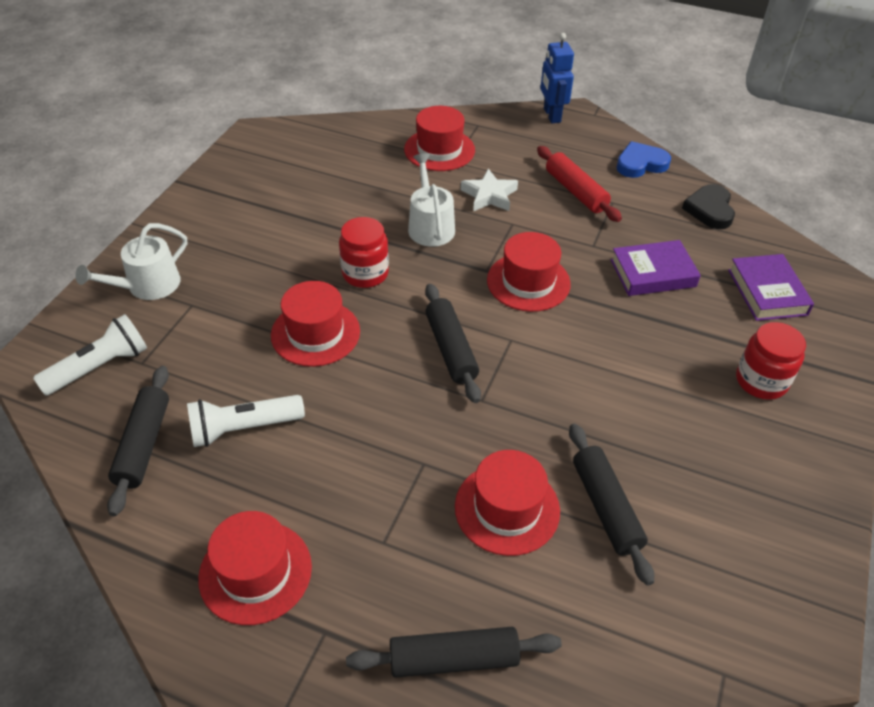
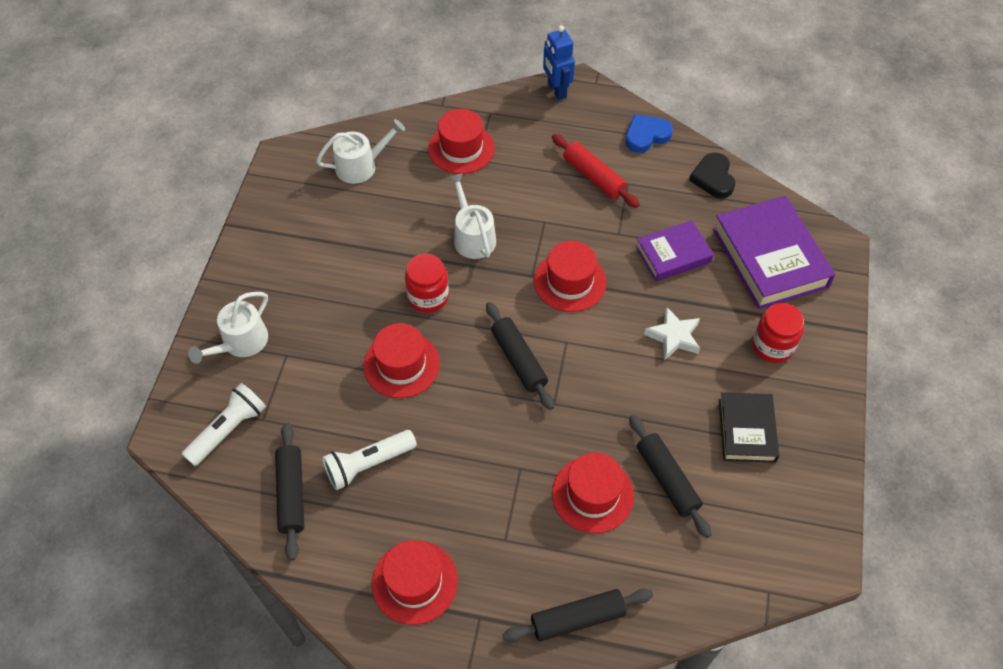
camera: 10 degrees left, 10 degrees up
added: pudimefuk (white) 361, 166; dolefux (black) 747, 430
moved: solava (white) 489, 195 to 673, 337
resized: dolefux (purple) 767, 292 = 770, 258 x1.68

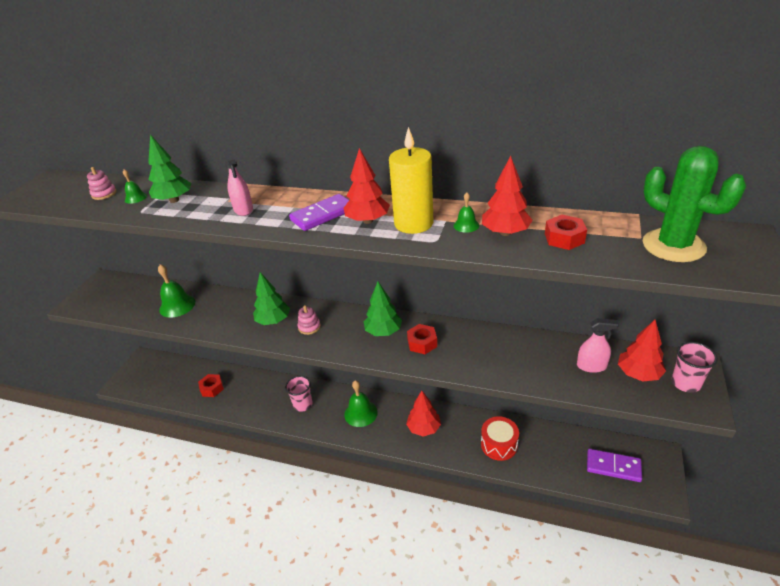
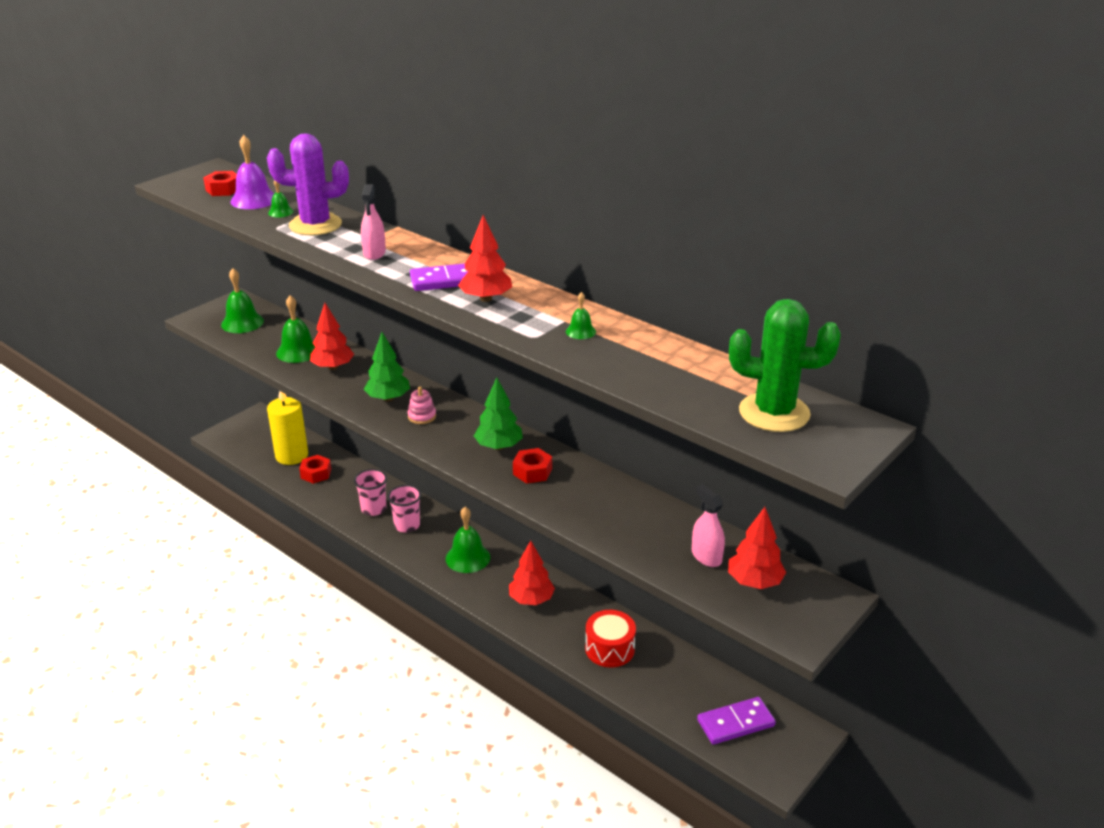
camera: 20 degrees right, 5 degrees down
added: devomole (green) 242, 323
moved: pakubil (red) 564, 238 to 223, 189; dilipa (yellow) 413, 223 to 292, 456; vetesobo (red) 505, 232 to 333, 367; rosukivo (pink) 685, 383 to 373, 509
replaced: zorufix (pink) 104, 194 to devomole (purple) 254, 200; vetesobo (green) 174, 200 to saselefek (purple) 315, 225
turned: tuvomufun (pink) 591, 366 = 706, 556 150 degrees counterclockwise; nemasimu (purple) 613, 466 = 735, 723 60 degrees counterclockwise; saselefek (green) 673, 246 = 774, 413 60 degrees counterclockwise

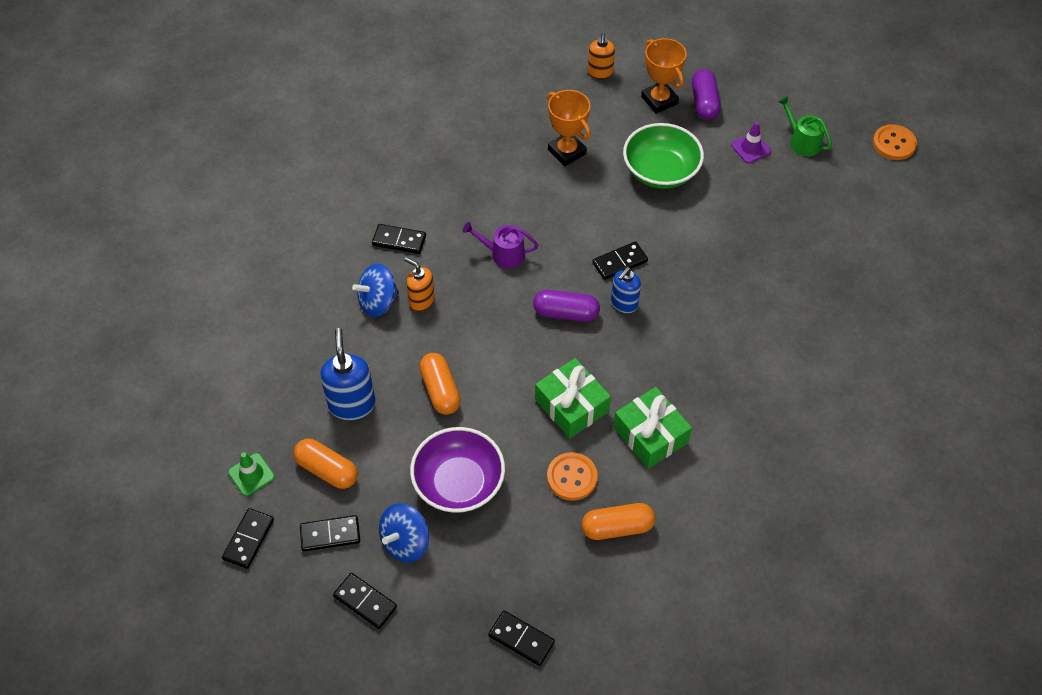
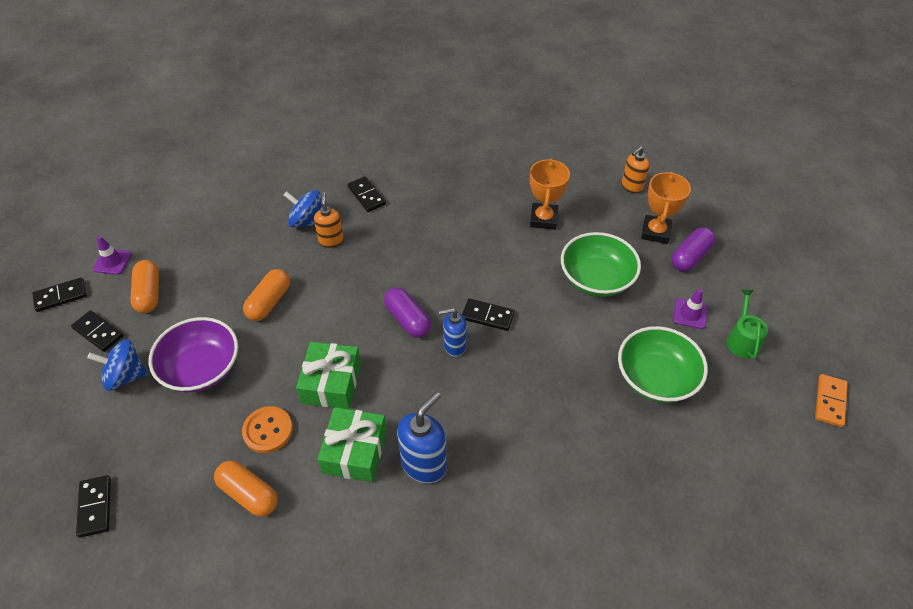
camera: 45 degrees right, 5 degrees down
removed: nemasimu (black) 365, 602; pudimefuk (purple) 503, 254
added: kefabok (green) 656, 378
moved: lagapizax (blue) 352, 404 to 424, 464
replaced: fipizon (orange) 894, 144 to nemasimu (orange) 830, 401
recoloured: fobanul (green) 251, 474 to fobanul (purple) 112, 261

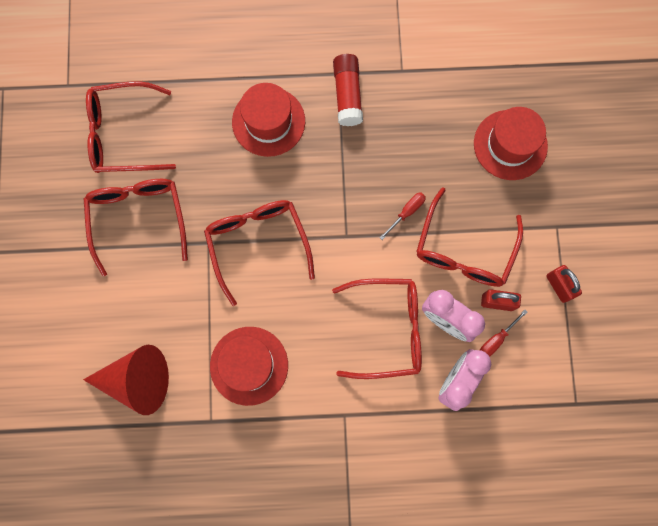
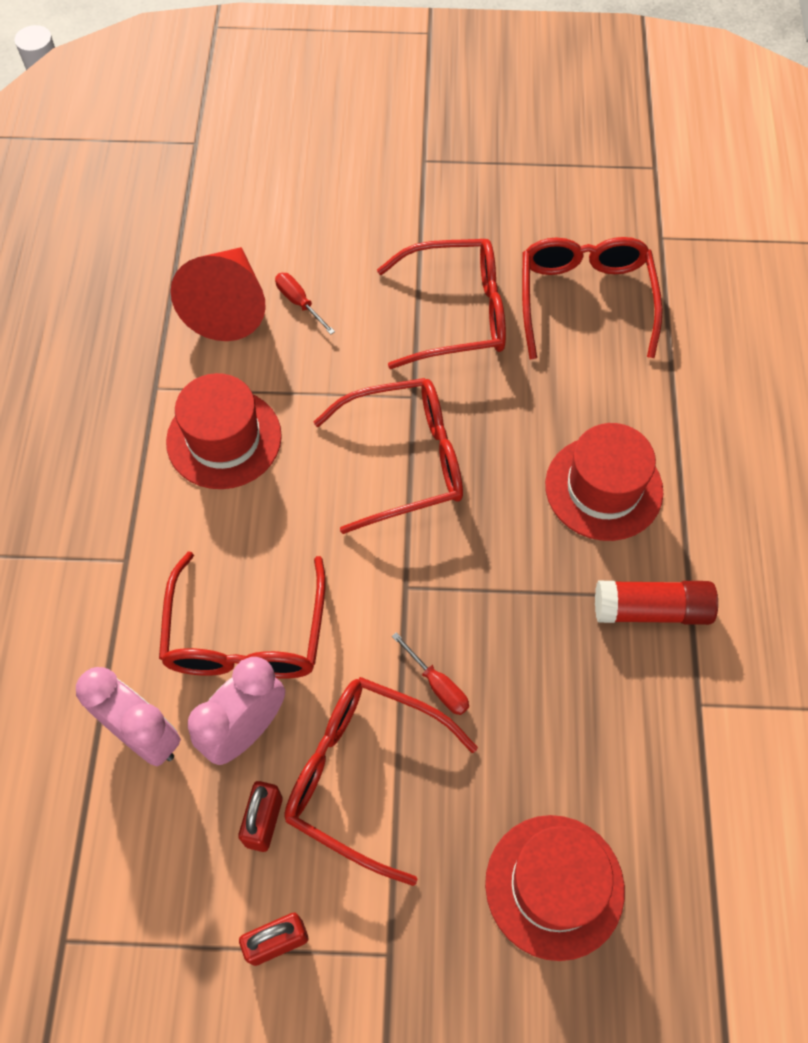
camera: 95 degrees right, 15 degrees down
moved: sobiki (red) 496, 339 to 299, 303

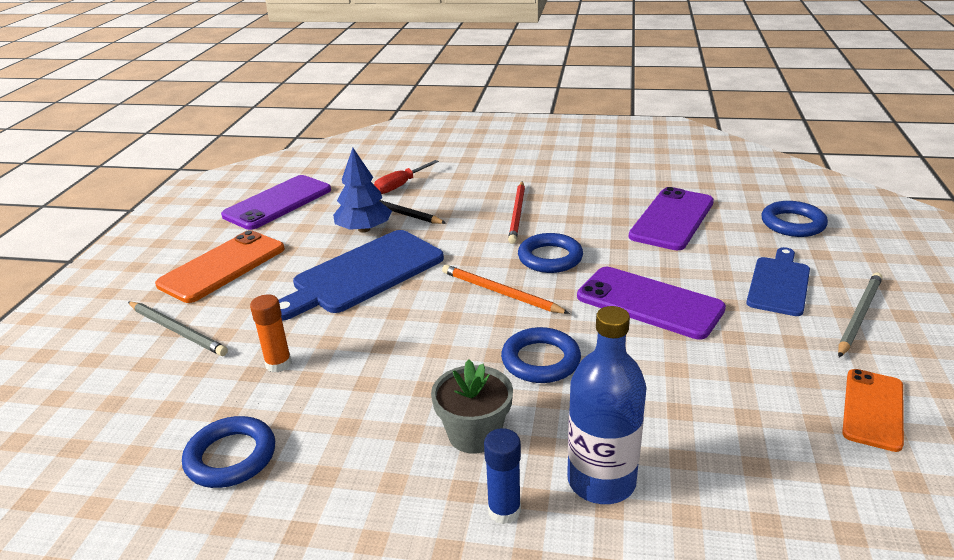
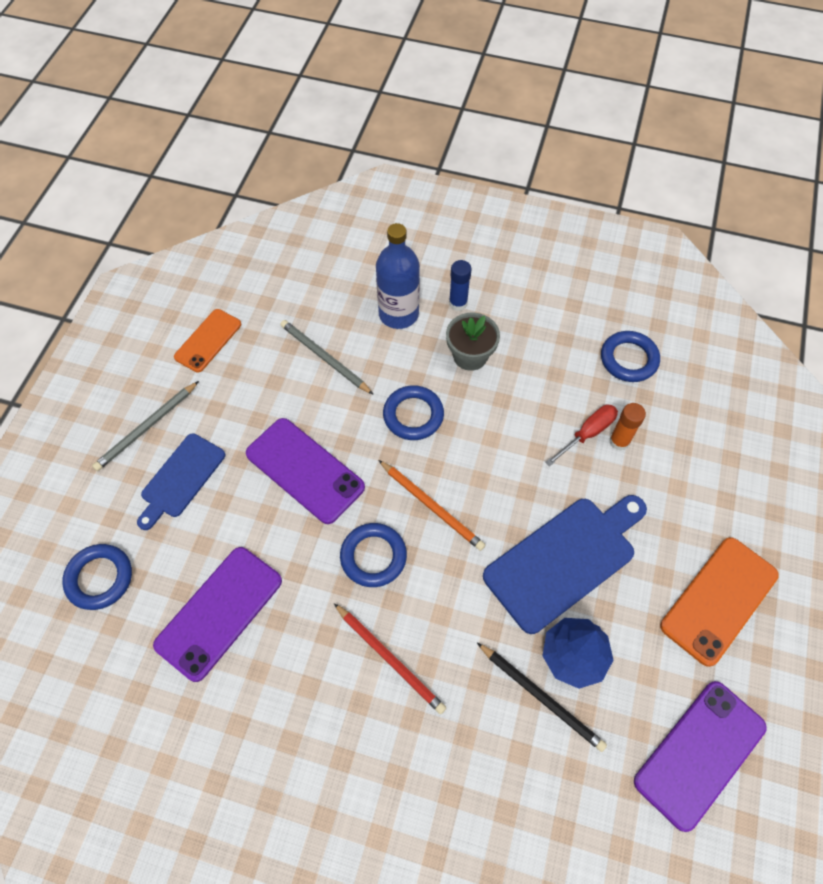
camera: 175 degrees left, 30 degrees up
moved: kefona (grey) 177, 330 to 324, 358; sobiki (red) 400, 185 to 587, 433
turned: kefona (red) 517, 214 = 390, 659 120 degrees clockwise

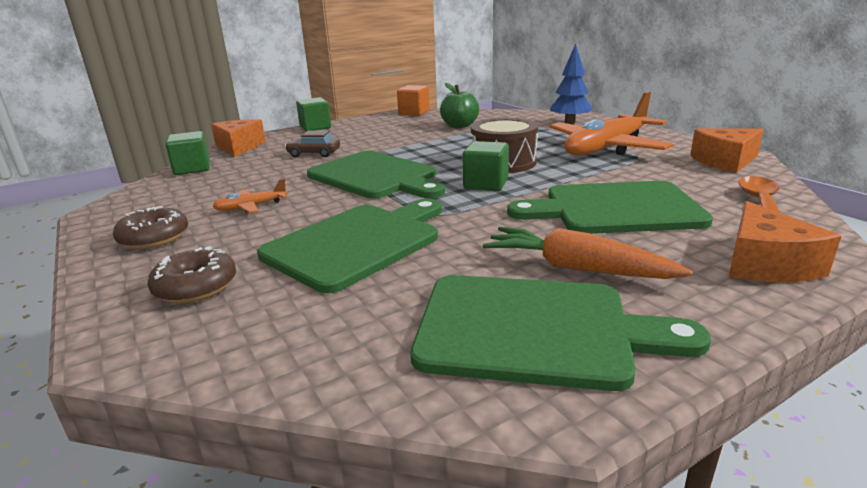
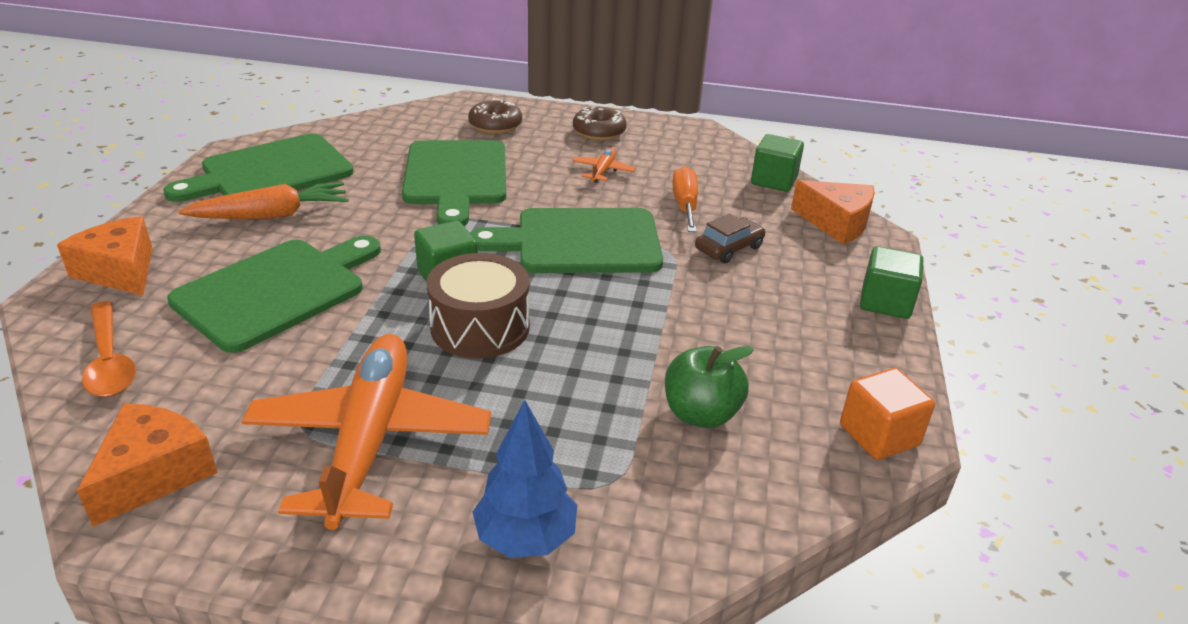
camera: 130 degrees right, 10 degrees up
added: sobiki (orange) 685, 205

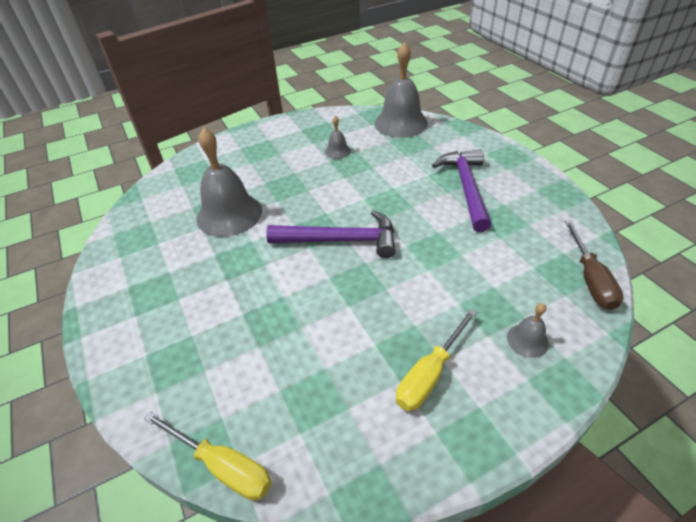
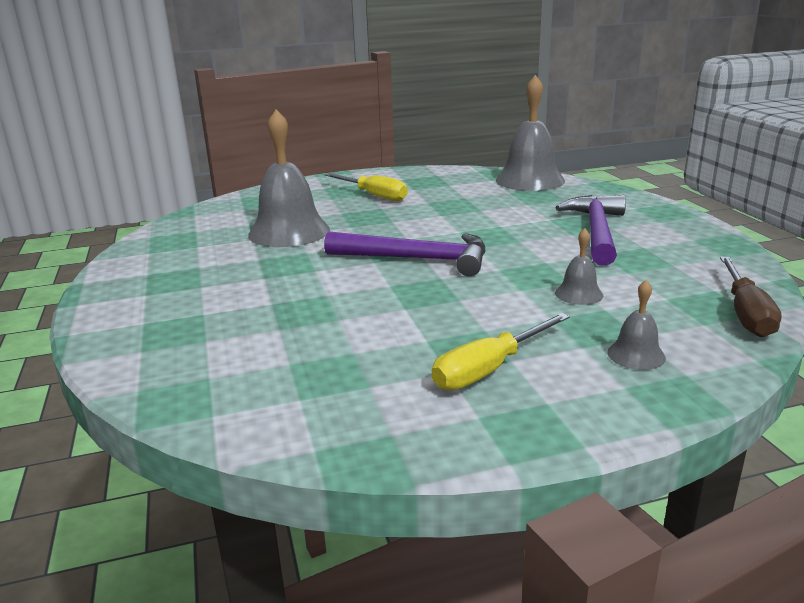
camera: 10 degrees right, 20 degrees down
moved: sobiki (yellow) 222, 466 to 374, 195; devomole (grey) 337, 151 to 579, 294

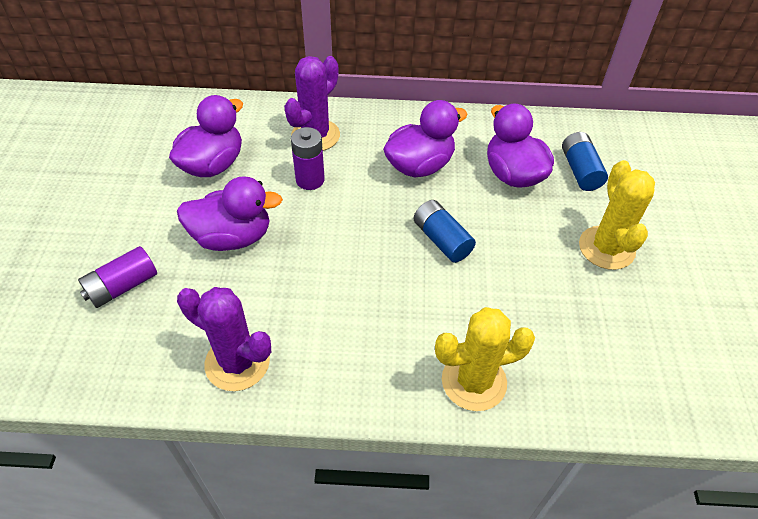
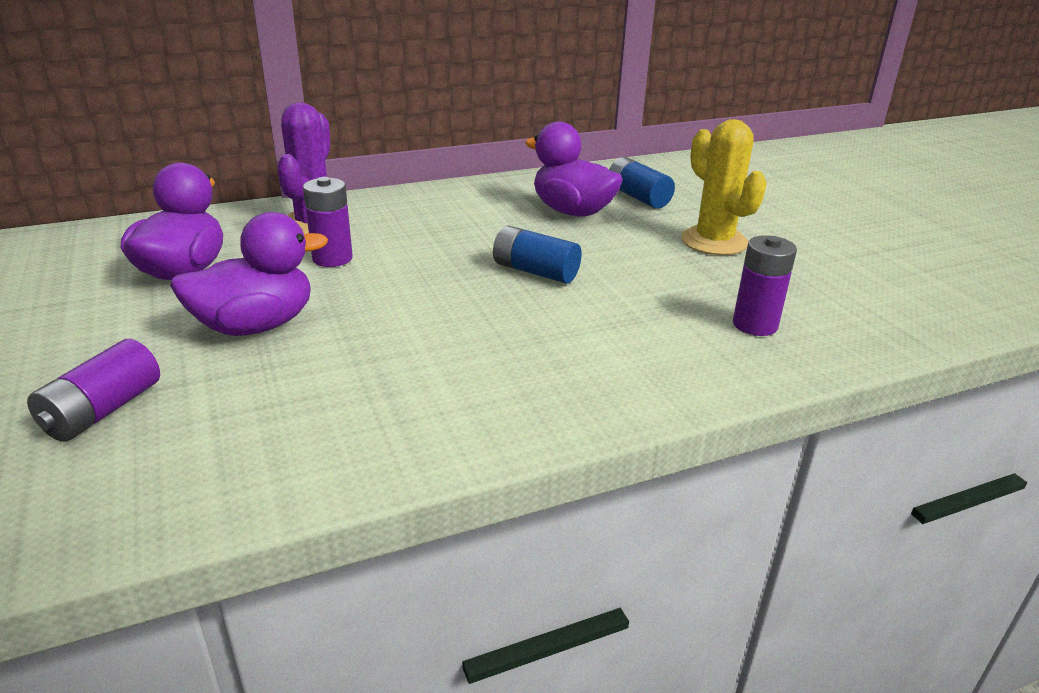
camera: 25 degrees left, 20 degrees down
removed: saselefek (purple) 237, 362; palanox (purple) 420, 166; saselefek (yellow) 474, 381
added: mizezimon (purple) 755, 325

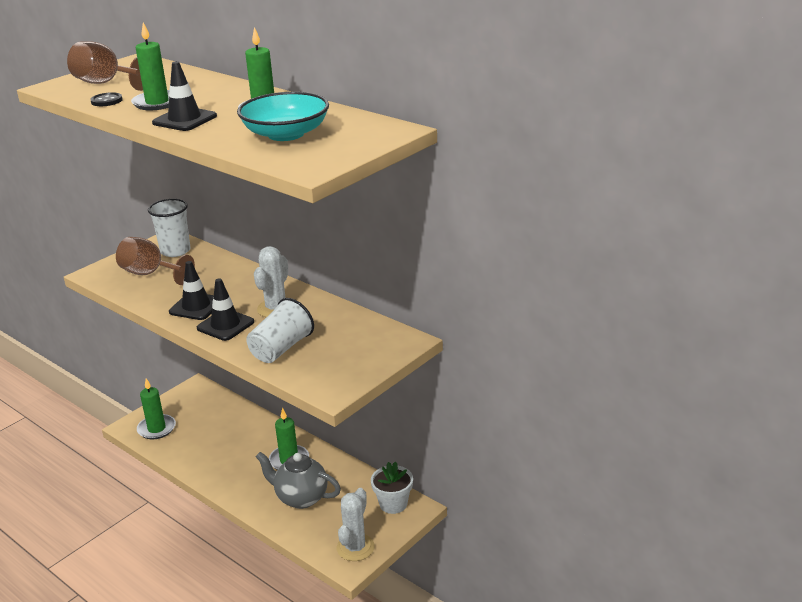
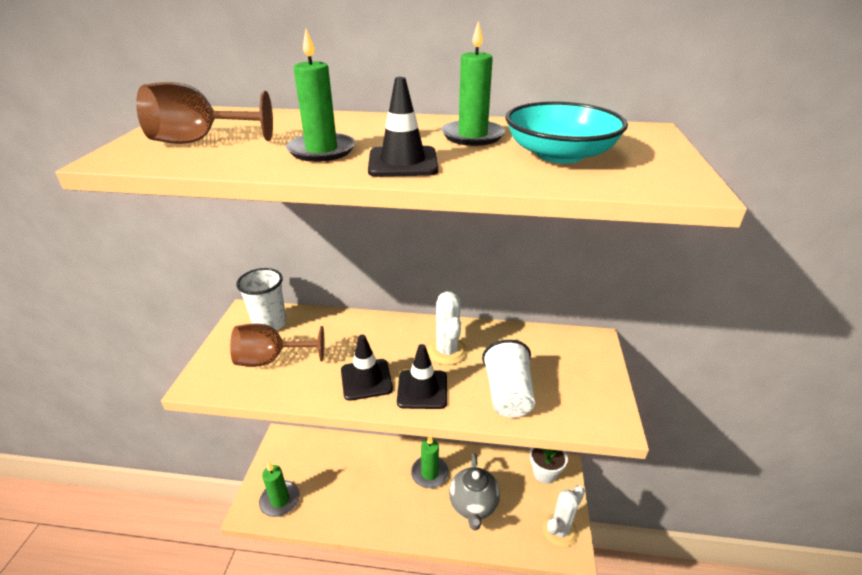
camera: 35 degrees left, 5 degrees up
removed: fipizon (black) 106, 101
turned: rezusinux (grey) 301, 498 = 473, 505 75 degrees counterclockwise; saselefek (white) 355, 547 = 559, 530 60 degrees clockwise

